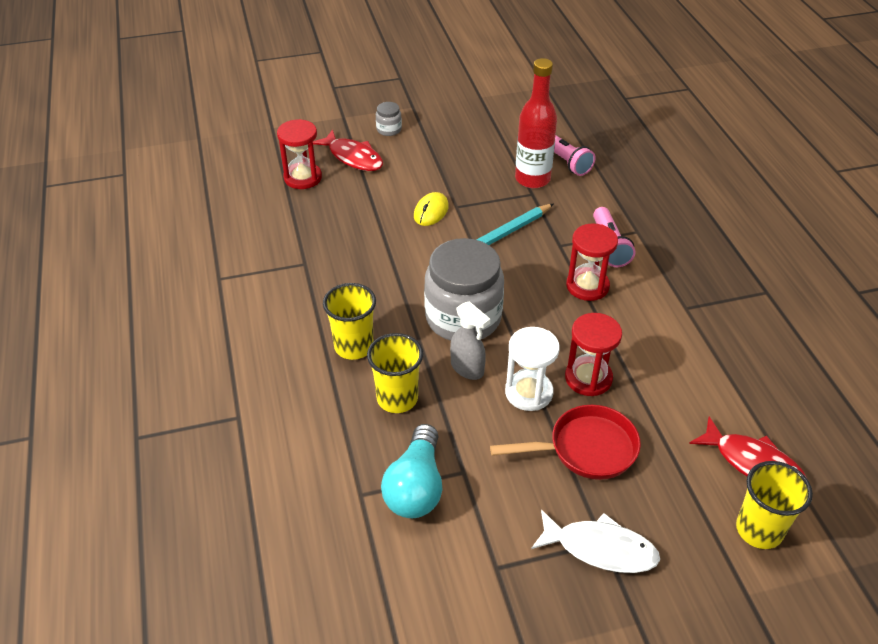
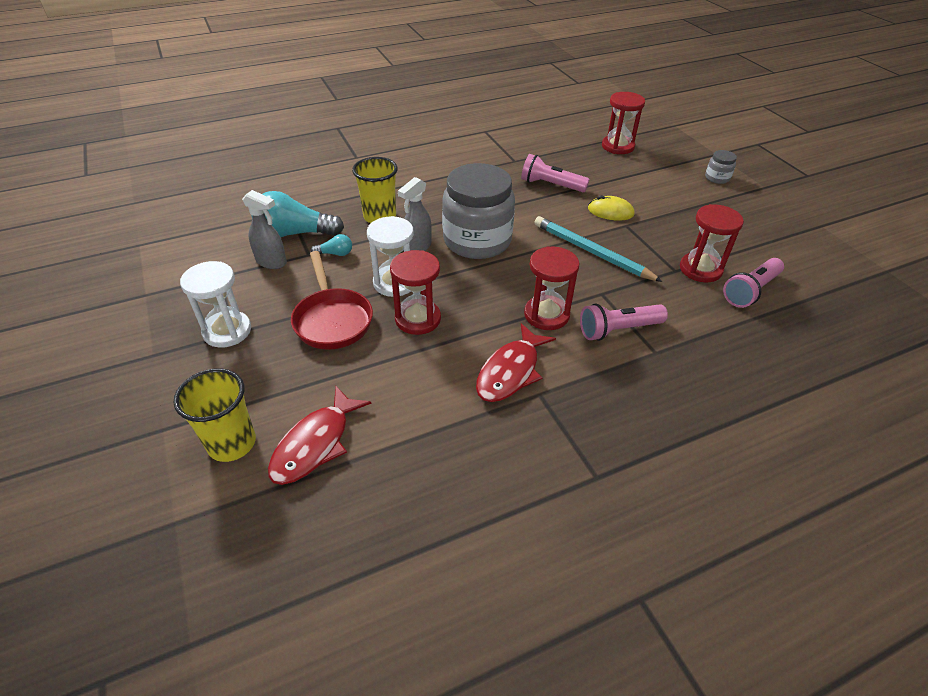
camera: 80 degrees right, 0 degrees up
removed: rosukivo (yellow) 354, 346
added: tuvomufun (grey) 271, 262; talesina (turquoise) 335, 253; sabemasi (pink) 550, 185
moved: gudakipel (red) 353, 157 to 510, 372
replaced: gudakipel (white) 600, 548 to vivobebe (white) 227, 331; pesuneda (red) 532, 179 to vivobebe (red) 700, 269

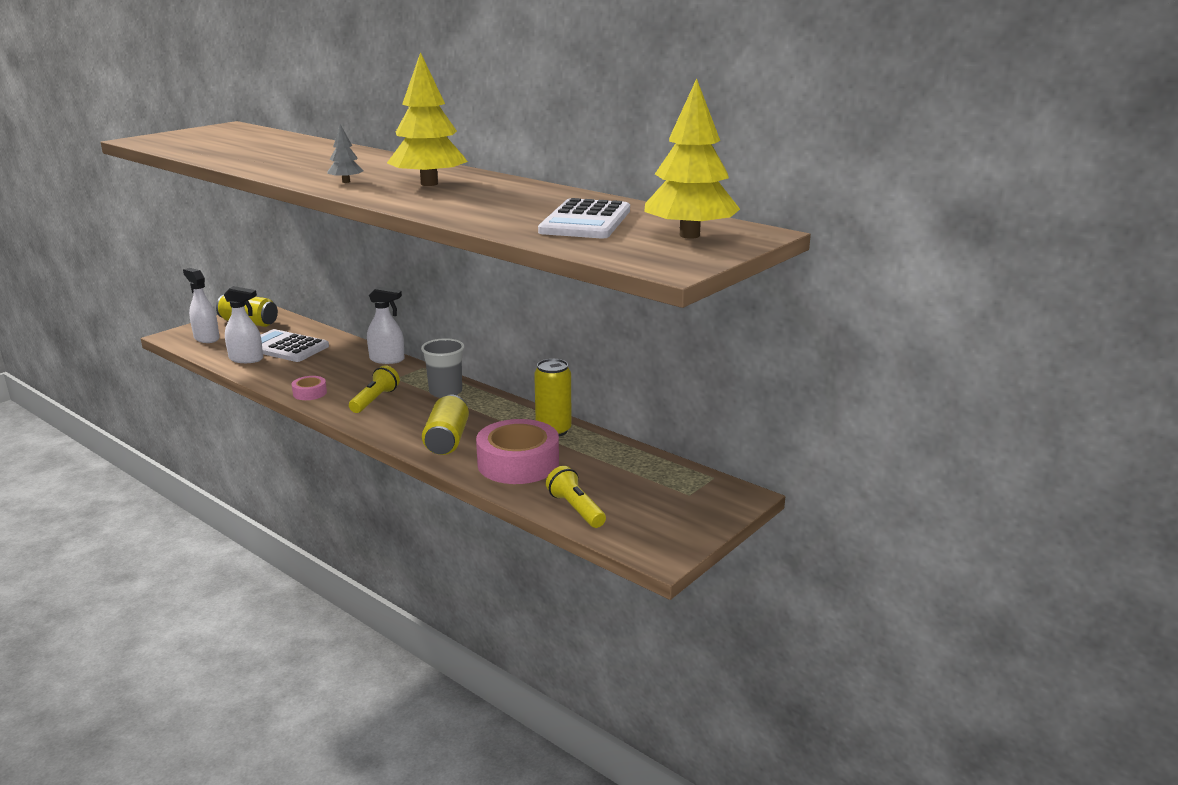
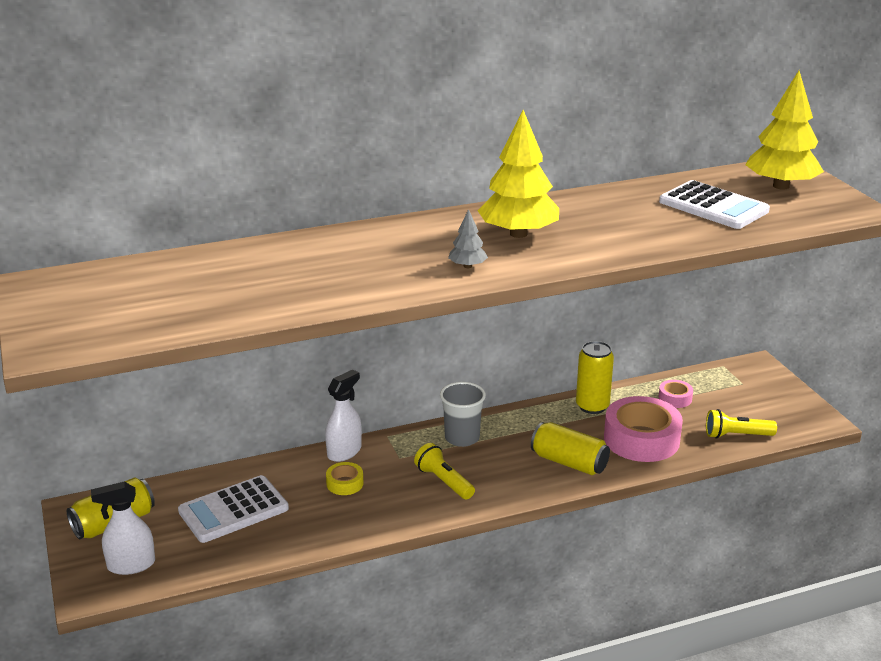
camera: 60 degrees left, 5 degrees up
removed: tuvomufun (white) 246, 359
added: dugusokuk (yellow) 345, 483
moved: dugusokuk (pink) 310, 393 to 675, 398

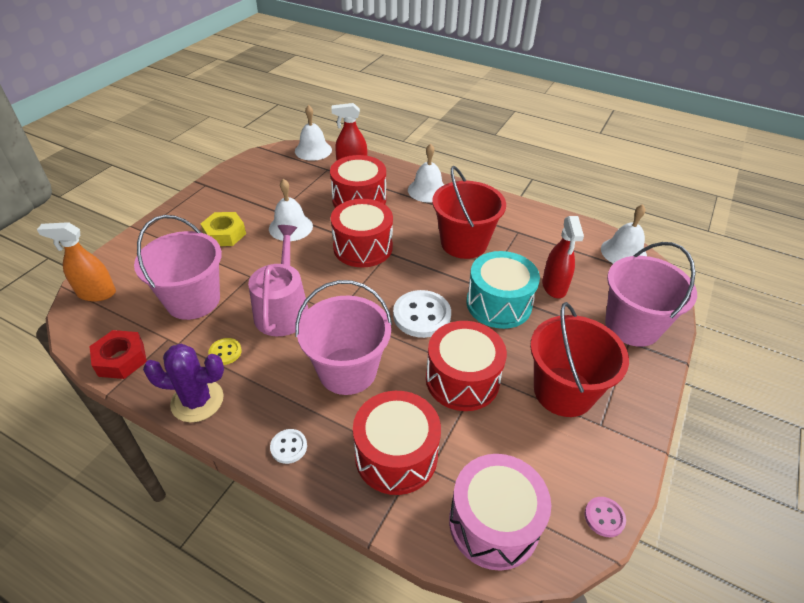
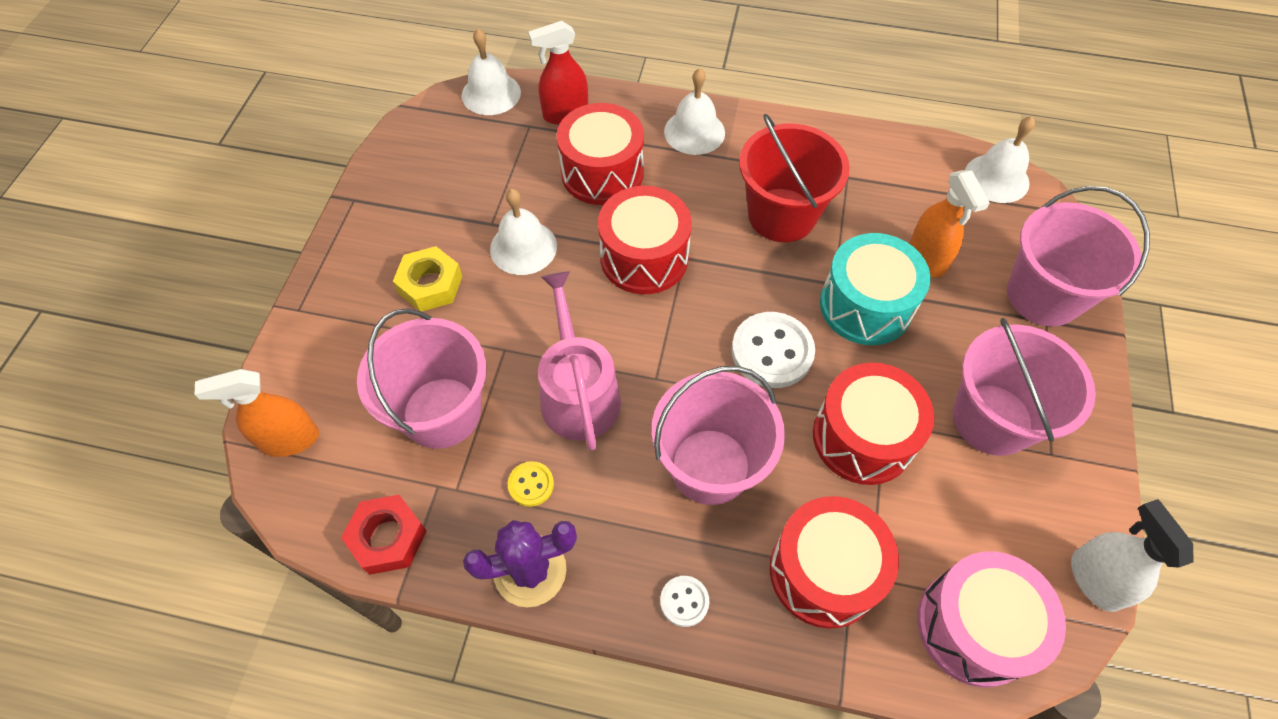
camera: 15 degrees left, 15 degrees up
replaced: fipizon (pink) 604, 517 to tuvomufun (white) 1094, 579
recoloured: tuvomufun (red) 554, 287 to tuvomufun (orange) 927, 258; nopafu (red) 563, 391 to nopafu (pink) 992, 419

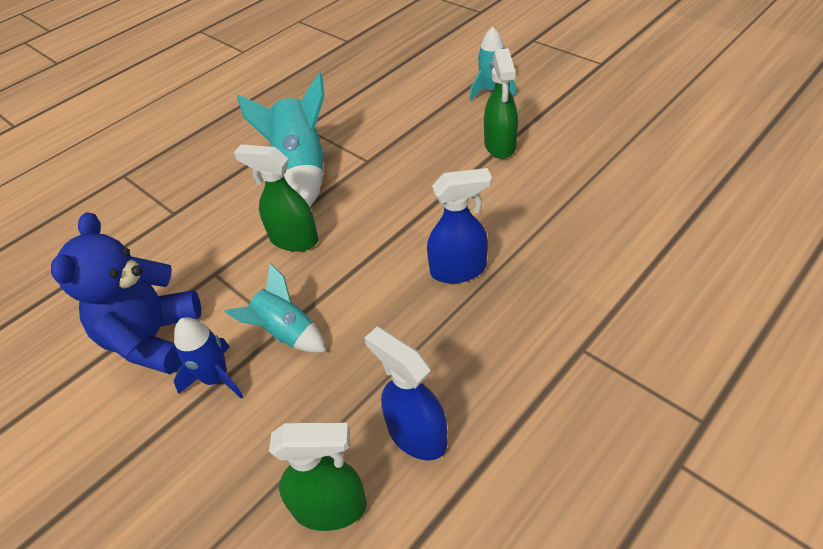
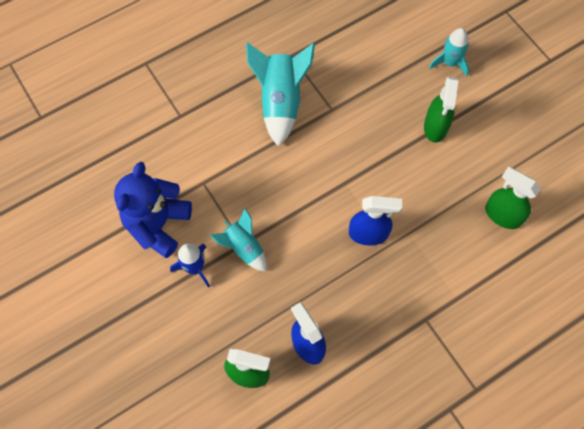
camera: 10 degrees right, 20 degrees up
moved: tuvomufun (green) 293, 239 to 502, 215

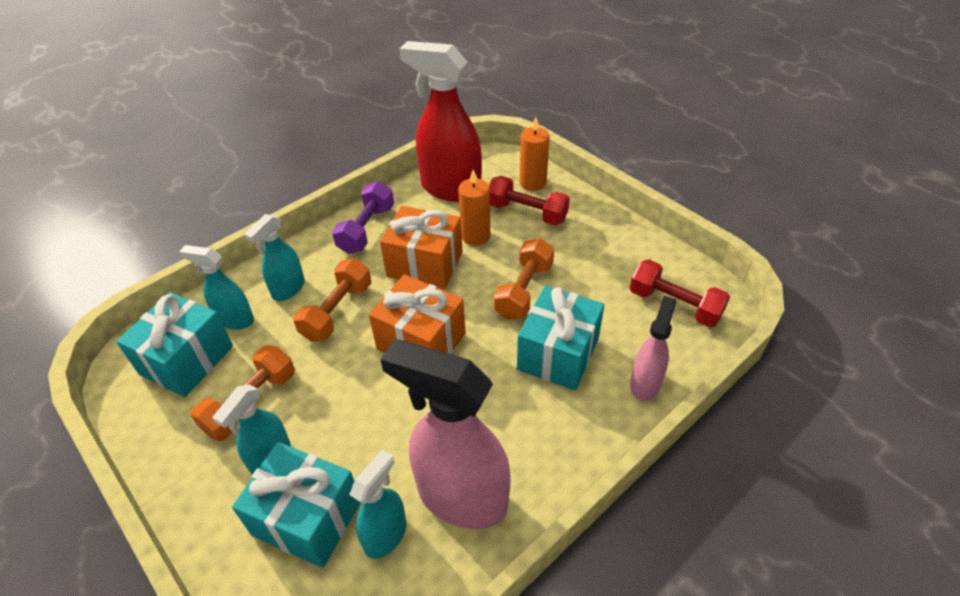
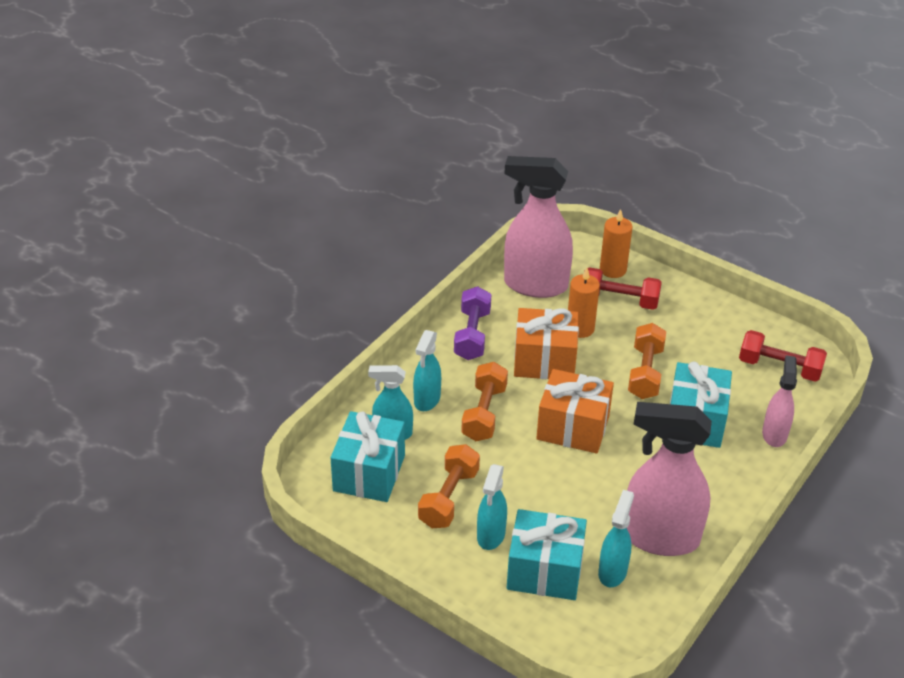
camera: 15 degrees left, 5 degrees down
recoloured: tuvomufun (red) 450, 188 to tuvomufun (pink) 535, 285

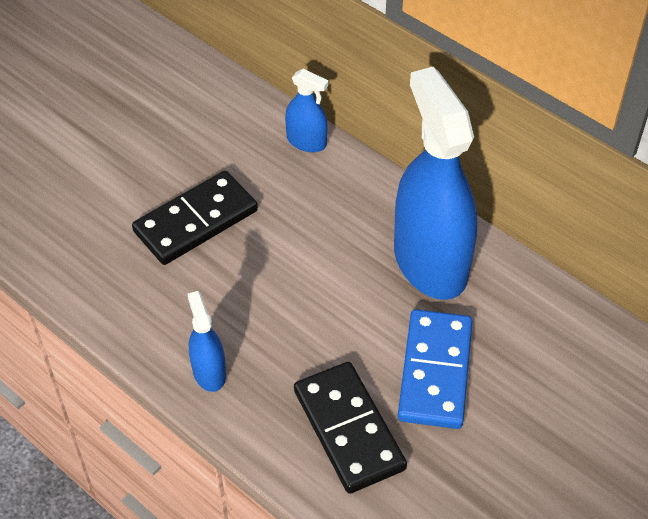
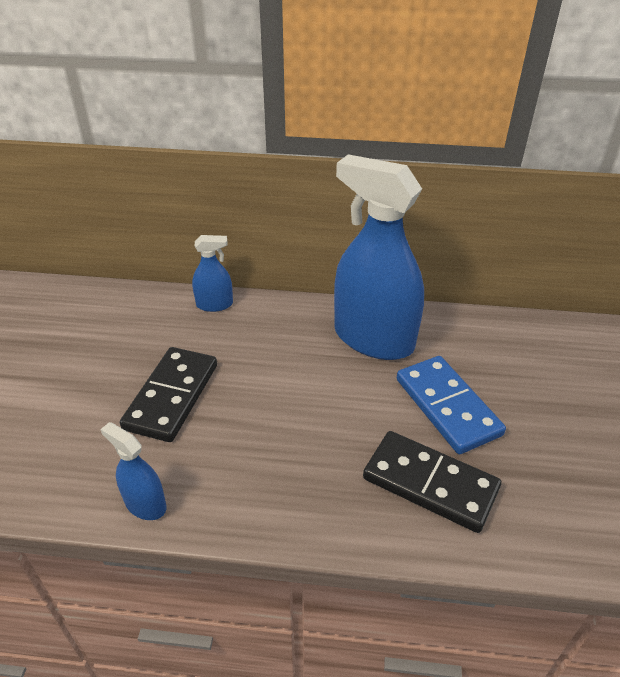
camera: 35 degrees left, 10 degrees down
moved: tuvomufun (blue) 209, 372 to 145, 504

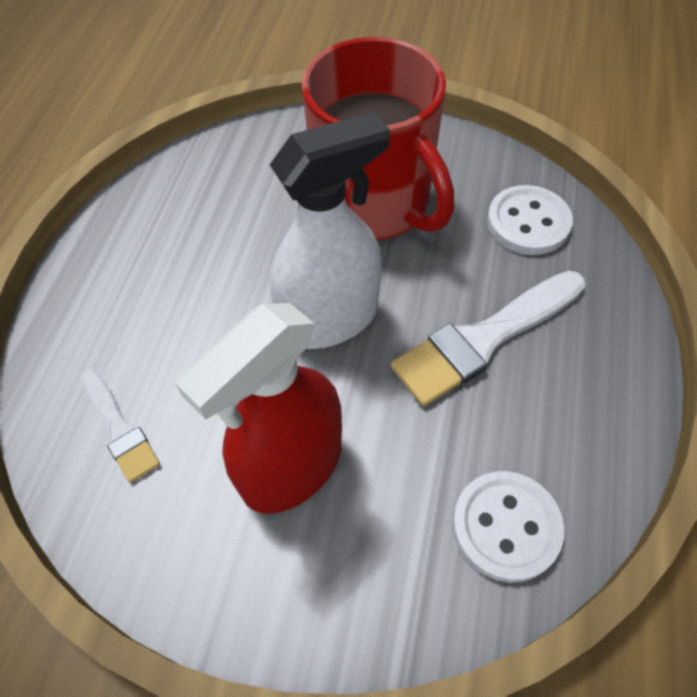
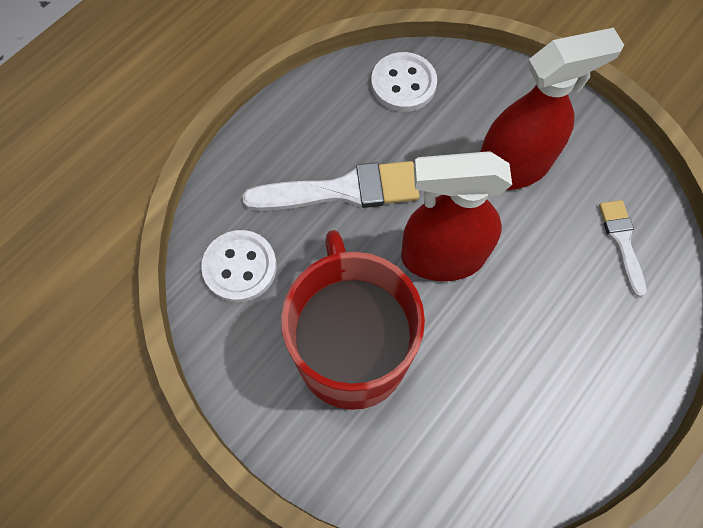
camera: 155 degrees left, 10 degrees up
recoloured: tuvomufun (white) 330, 318 to tuvomufun (red) 442, 257

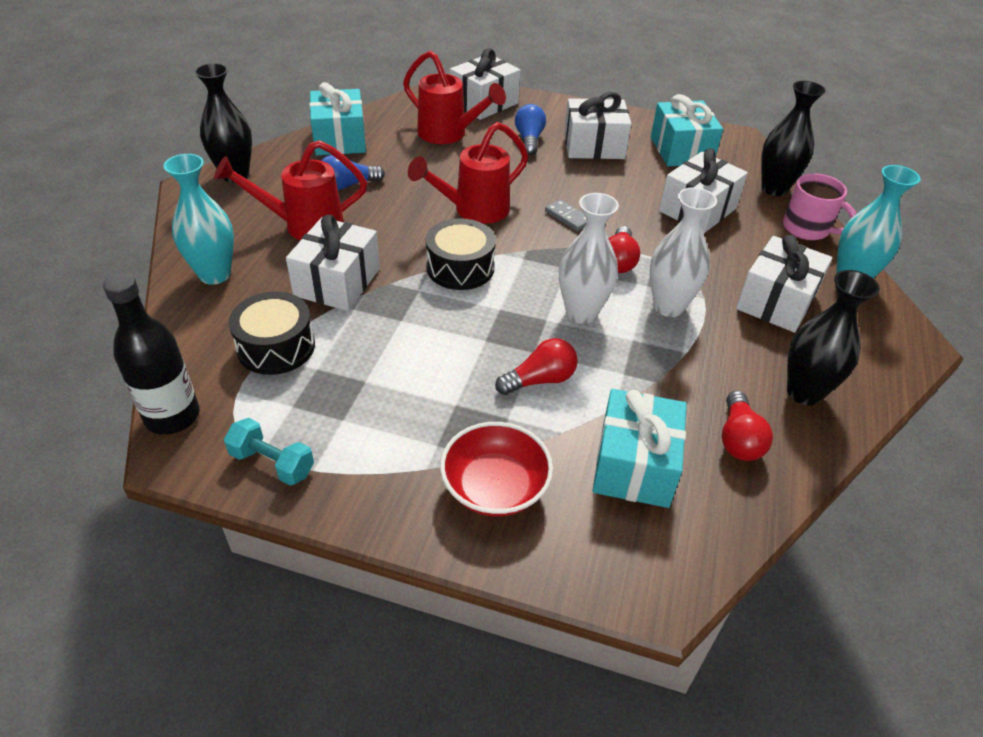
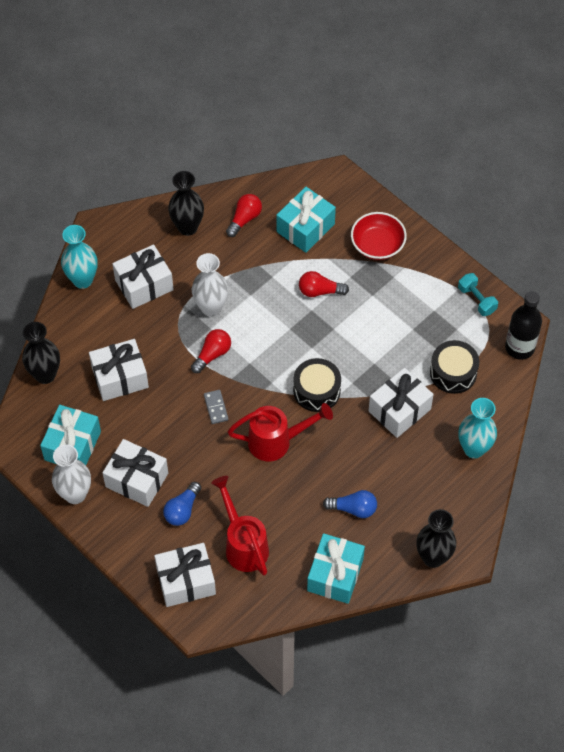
camera: 150 degrees left, 15 degrees up
removed: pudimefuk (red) 303, 226; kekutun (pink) 807, 229
moved: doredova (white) 581, 313 to 75, 494

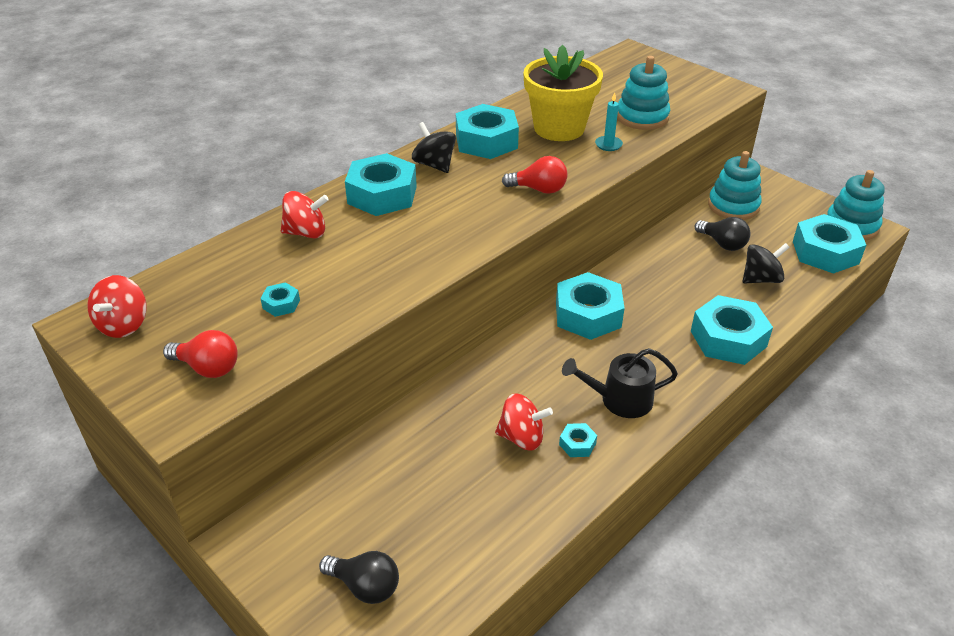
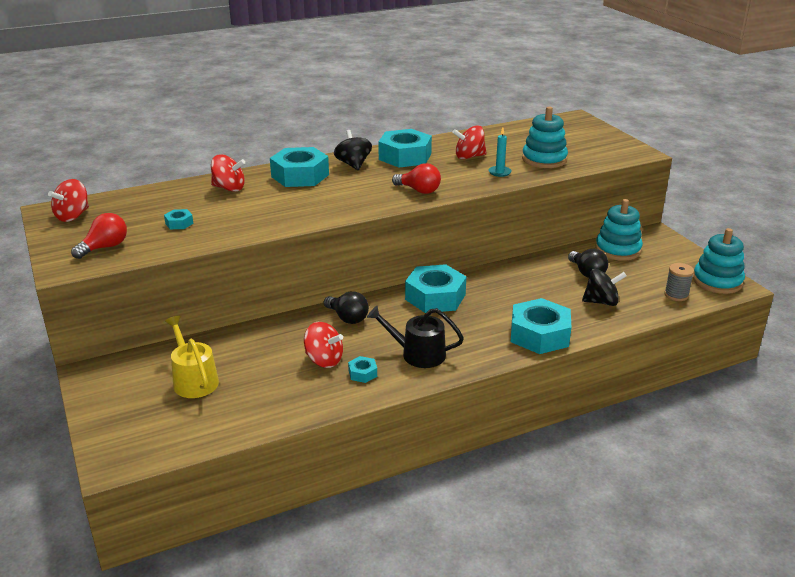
camera: 20 degrees right, 10 degrees down
added: pudimefuk (yellow) 193, 380
moved: talesina (black) 365, 586 to 347, 318
replaced: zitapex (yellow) 559, 128 to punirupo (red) 469, 157; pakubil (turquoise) 825, 252 to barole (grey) 676, 295
turned: talesina (red) 208, 368 = 105, 247 90 degrees counterclockwise

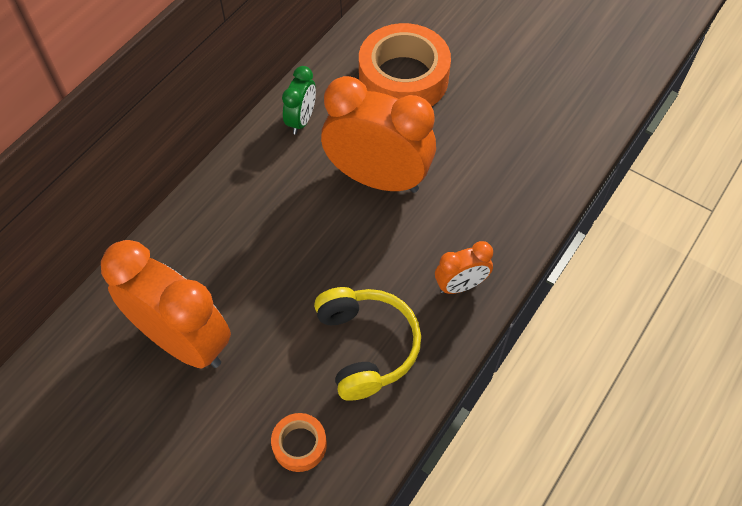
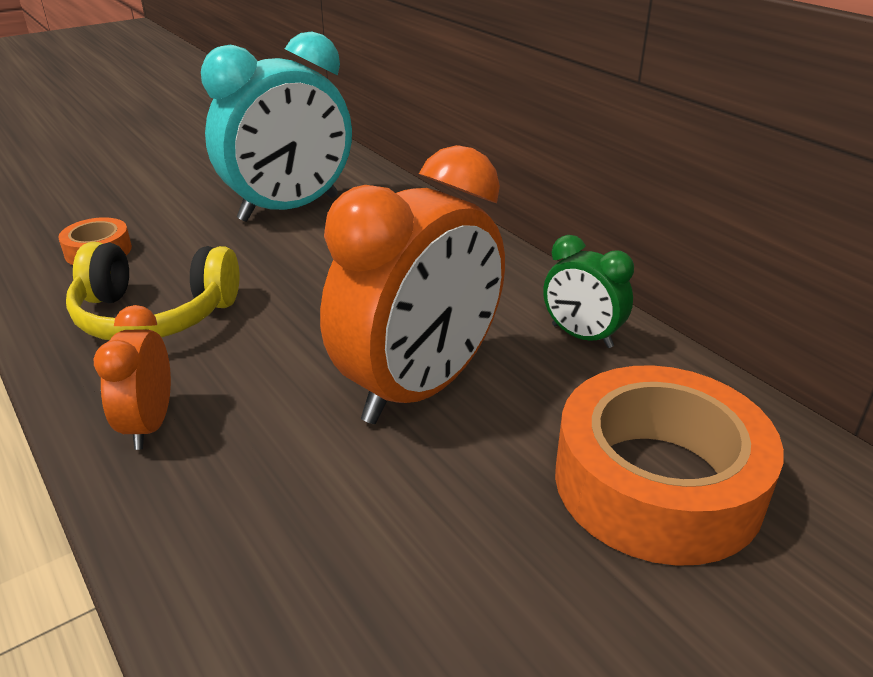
camera: 110 degrees right, 25 degrees down
recoloured: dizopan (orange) 183, 341 to dizopan (turquoise) 289, 208

